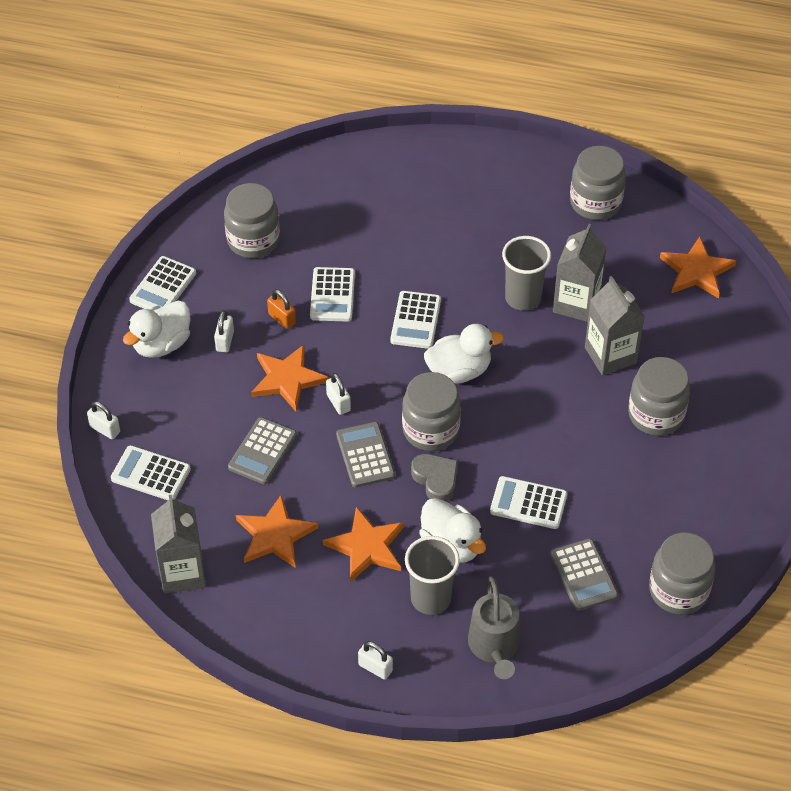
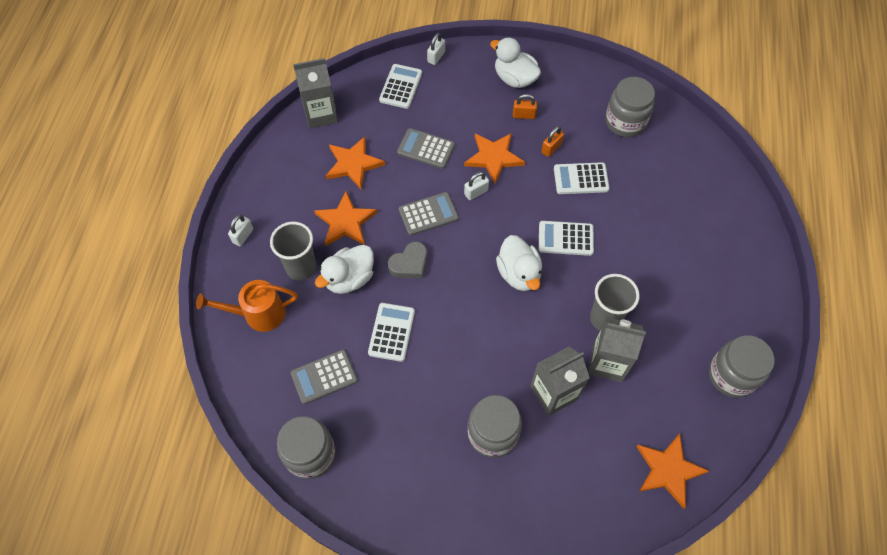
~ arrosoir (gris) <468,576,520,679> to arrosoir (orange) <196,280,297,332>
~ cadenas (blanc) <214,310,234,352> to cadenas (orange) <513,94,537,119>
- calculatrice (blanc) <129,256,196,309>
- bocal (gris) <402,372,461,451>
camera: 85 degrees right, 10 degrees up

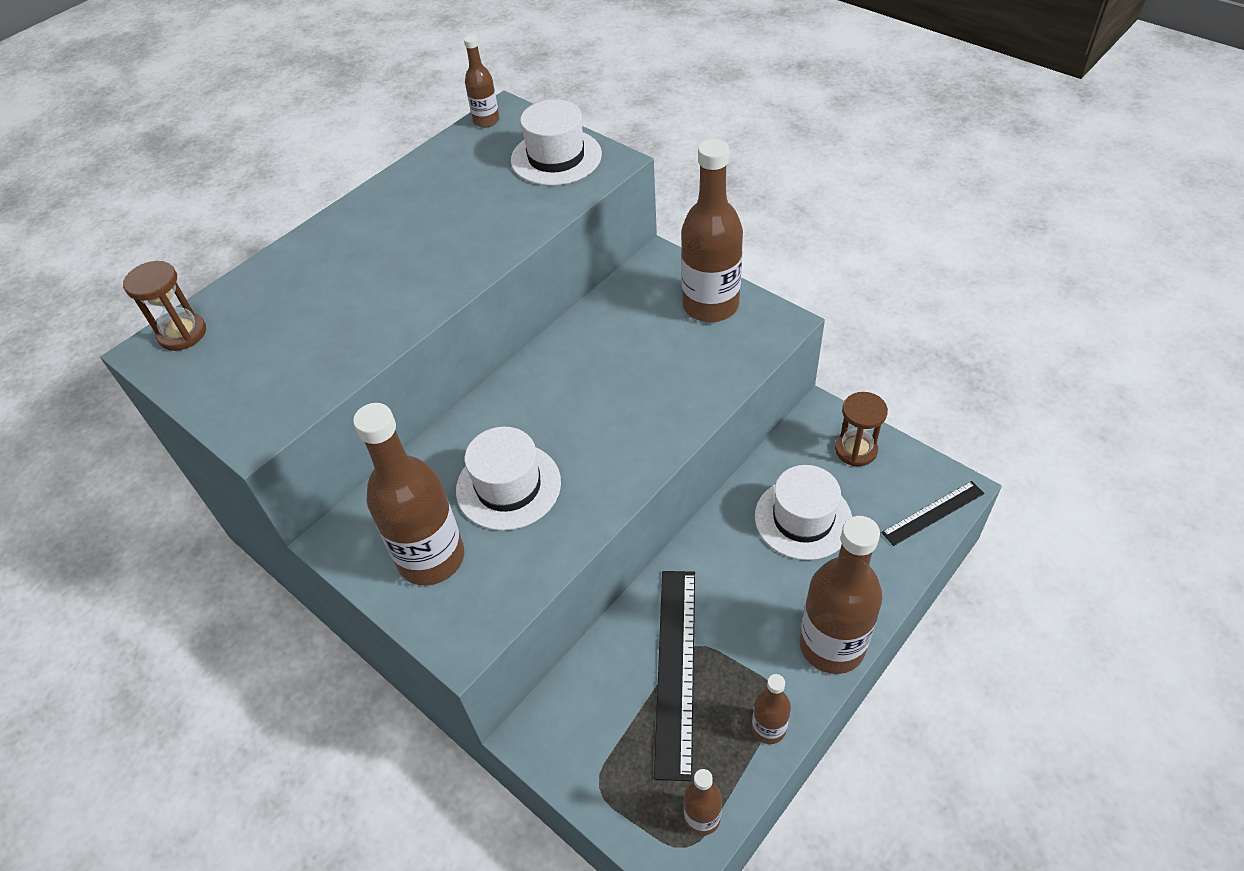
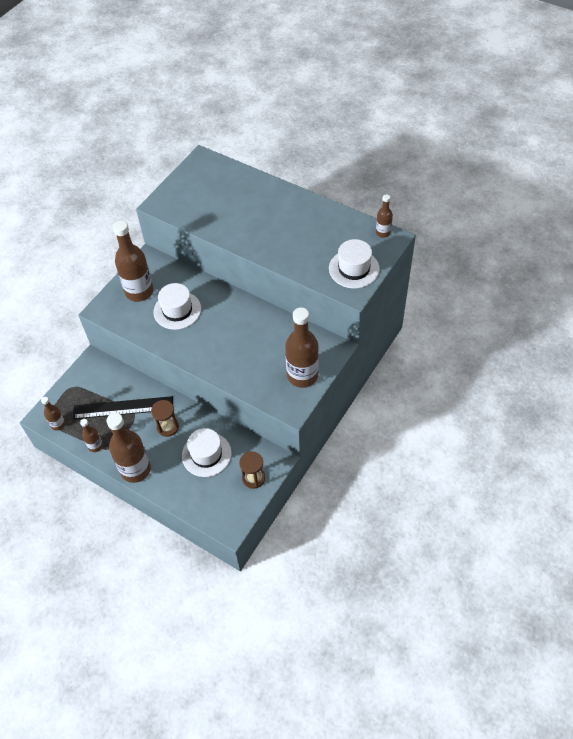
~ sablier (marron) <123,261,206,351> to <151,400,179,437>
- règle (noir) <881,481,985,546>
camera: 80 degrees right, 5 degrees up

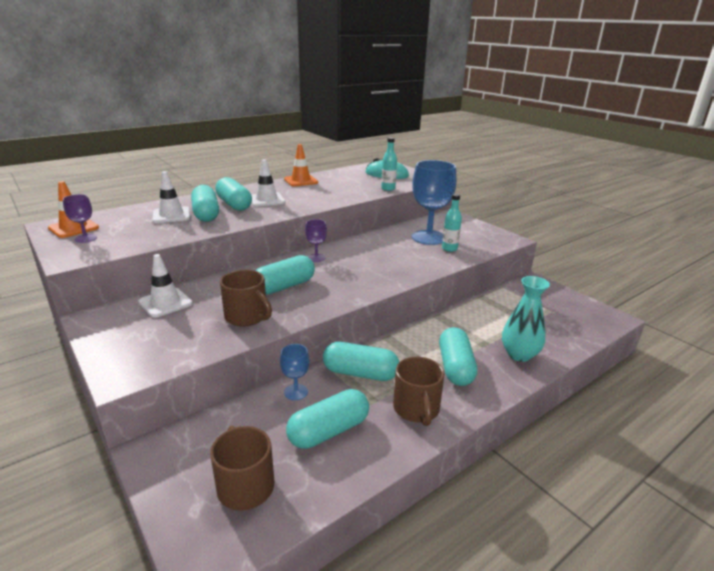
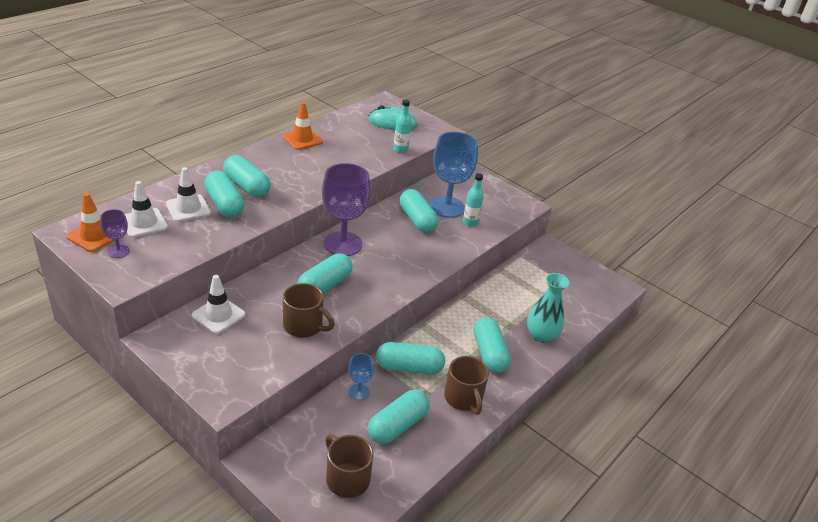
~ cône de chantier (blanc) <251,159,285,207> to <125,181,168,238>
~ verre à pied (violet) <305,219,327,262> = <322,163,371,256> x2.14
+ gélule (turquoise) <400,189,438,233>
camera: 15 degrees left, 10 degrees up

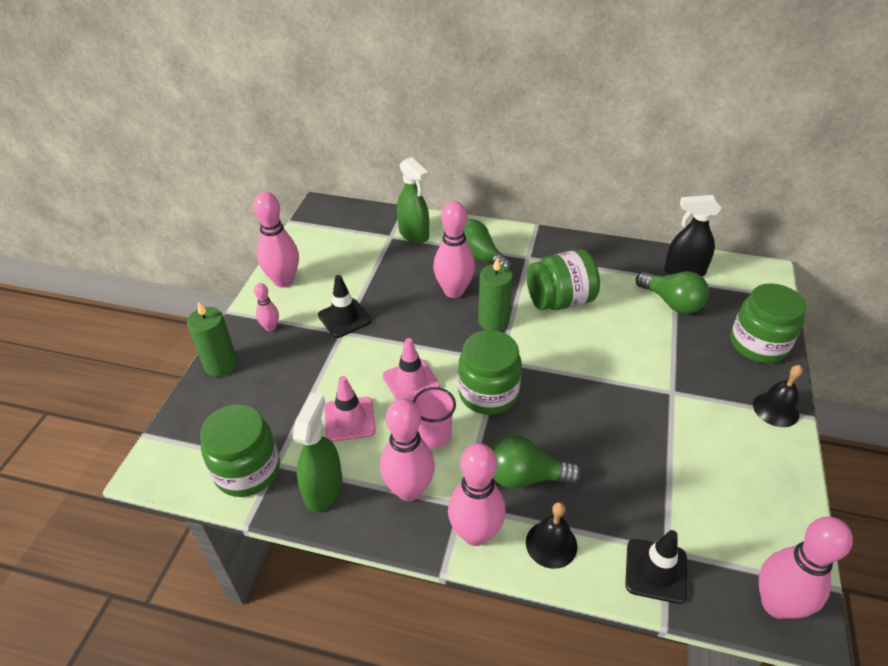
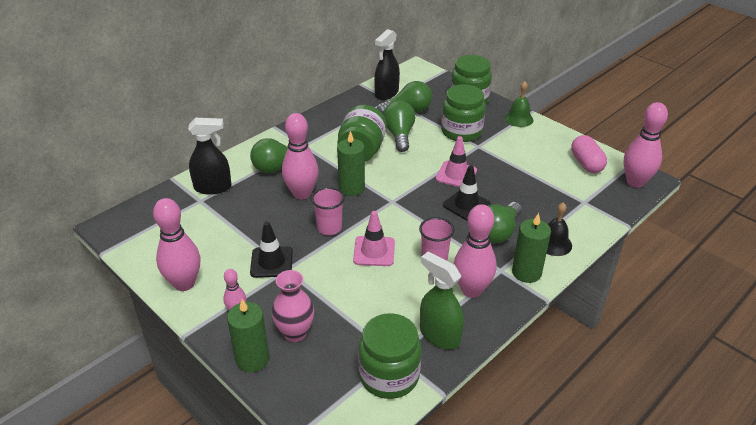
~ vaporisateur (vert) <397,157,429,244> to vaporisateur (noir) <188,118,232,195>
+ vase (rose) <272,270,314,342>
+ gobelet (rose) <311,187,345,235>
+ ampoule (vert) <383,101,415,152>
~ cône de chantier (rose) <324,376,376,442> to <436,136,477,187>
~ bocal (vert) <458,330,522,415> to <441,84,486,142>
~ cône de chantier (noir) <625,530,687,604> to <443,166,491,220>
~ cloche (noir) <753,365,803,427> to cloche (vert) <504,81,533,127>
~ quille (rose) <448,443,506,546> to bougie (vert) <512,213,551,283>
+ gélule (rose) <571,135,607,173>
camera: 60 degrees left, 5 degrees down

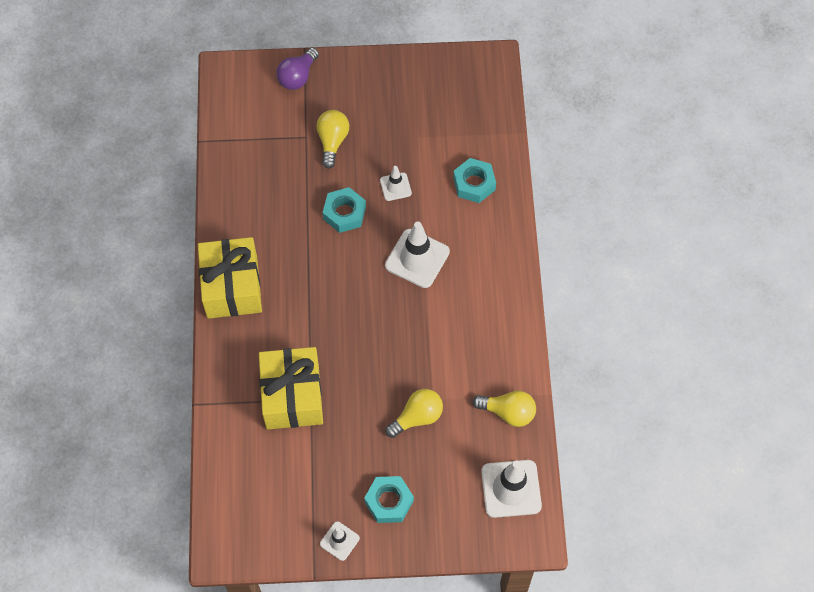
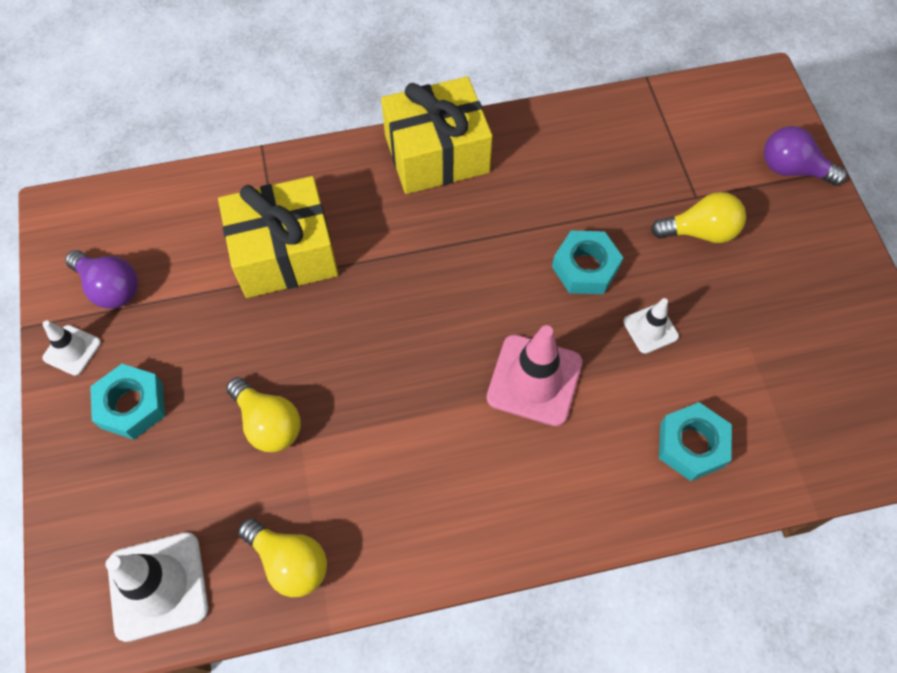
+ ampoule (violet) <65,250,138,309>
~ ampoule (jaune) <473,391,536,427> = <238,518,327,597> 60 degrees counterclockwise
~ cône de chantier (blanc) <385,221,450,288> to cône de chantier (rose) <487,325,582,426>
camera: 80 degrees right, 0 degrees up

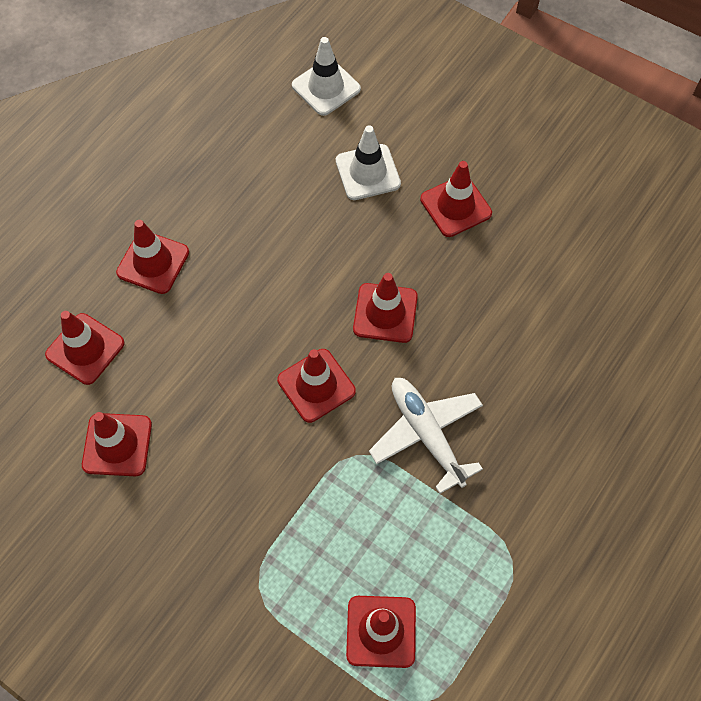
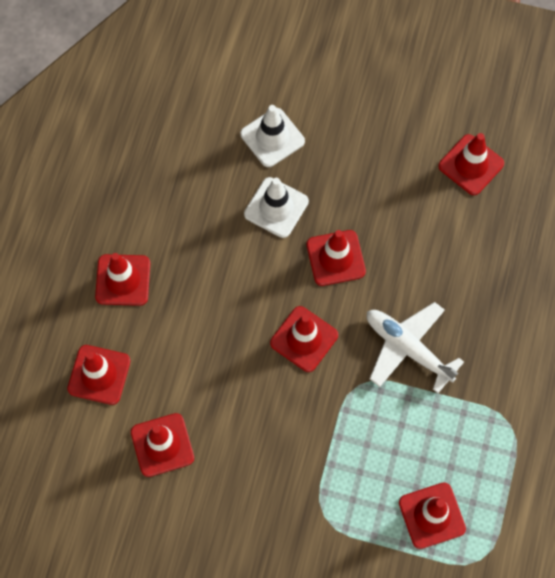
~ cône de chantier (blanc) <292,37,361,116> to <244,177,309,238>
~ cône de chantier (rouge) <420,161,492,237> to <438,133,504,195>
camera: 20 degrees left, 5 degrees up

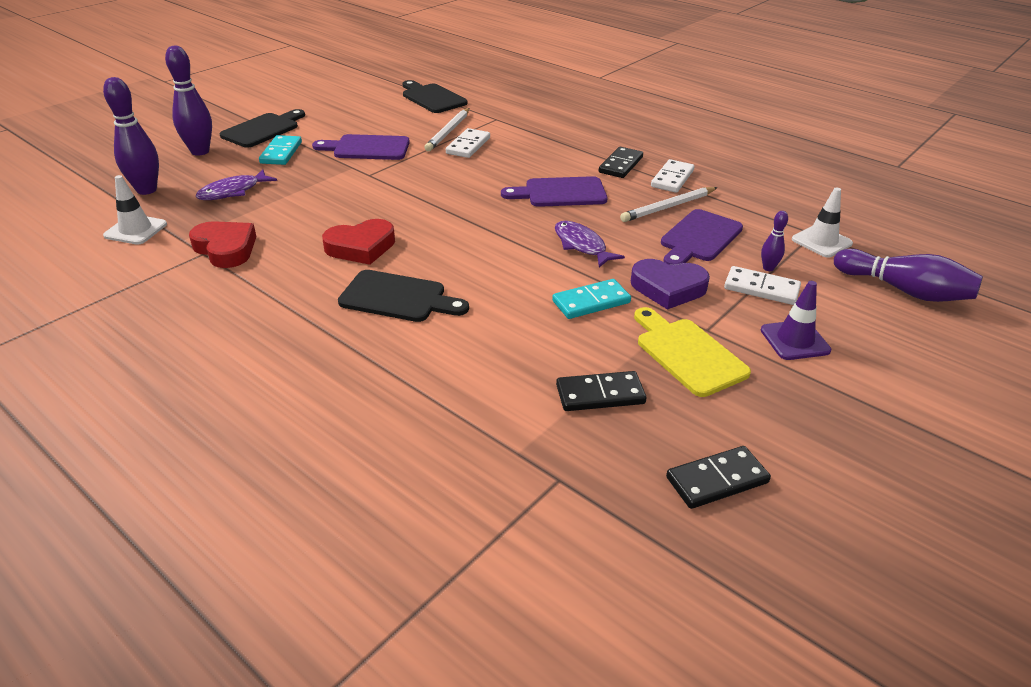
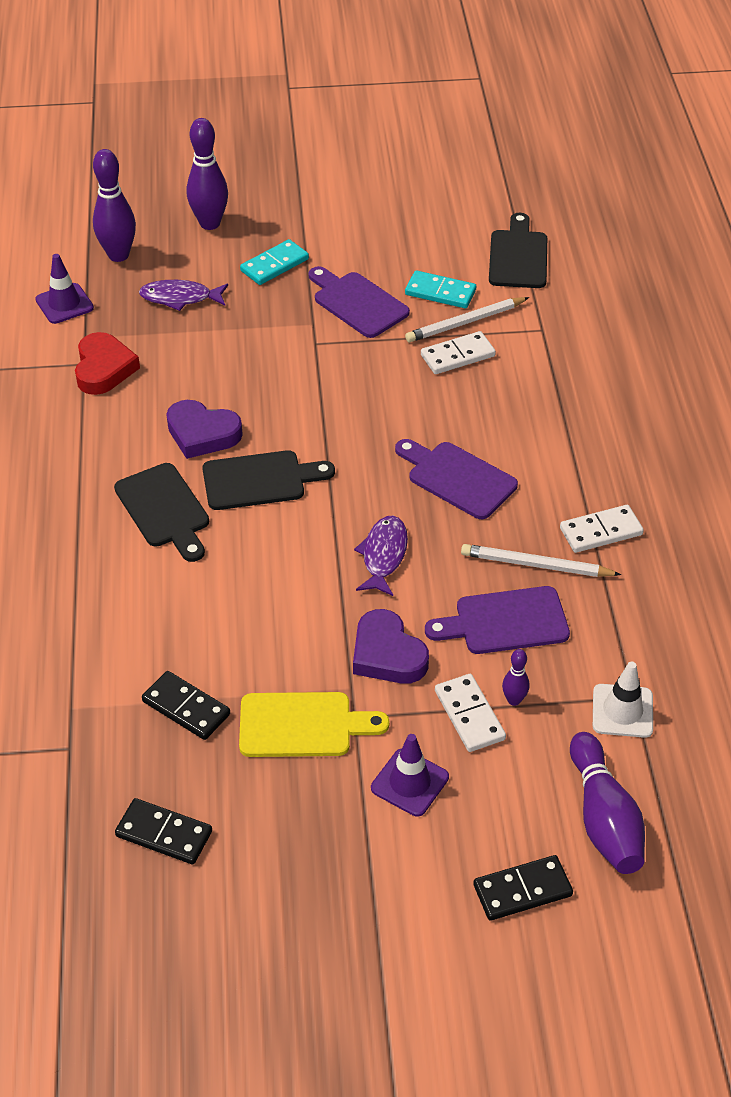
~ cône de chantier (blanc) <103,175,167,245> to cône de chantier (violet) <35,254,94,324>
~ cœur (rouge) <322,219,395,265> to cœur (violet) <166,400,243,459>
~ planche à découper (noir) <219,109,305,148> to <202,450,335,510>
~ planche à découper (jaune) <634,307,751,397> = <239,692,389,757> 75 degrees clockwise
~ domino (turquoise) <552,279,631,319> to <405,270,476,308>
~ domino (noir) <599,147,643,178> to <473,855,573,921>
camera: 45 degrees right, 10 degrees up

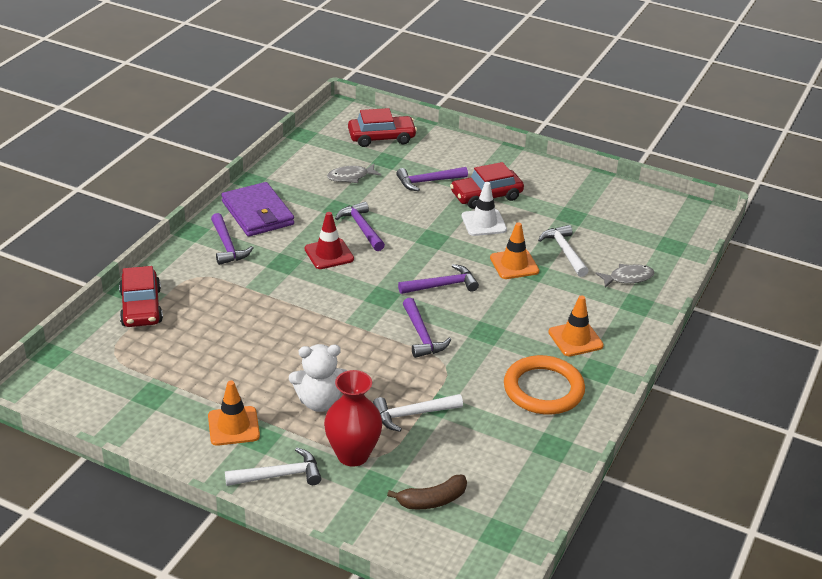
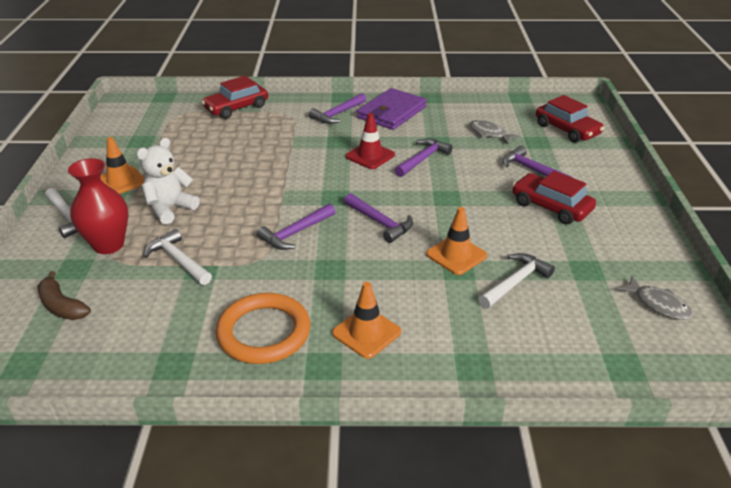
~ ours en peluche (blanc) <289,344,347,412> = <136,138,200,224> 75 degrees clockwise
~ poisson (gris) <595,264,654,287> to <617,276,693,320>
- cône de chantier (blanc) <462,182,507,236>
camera: 65 degrees right, 0 degrees up

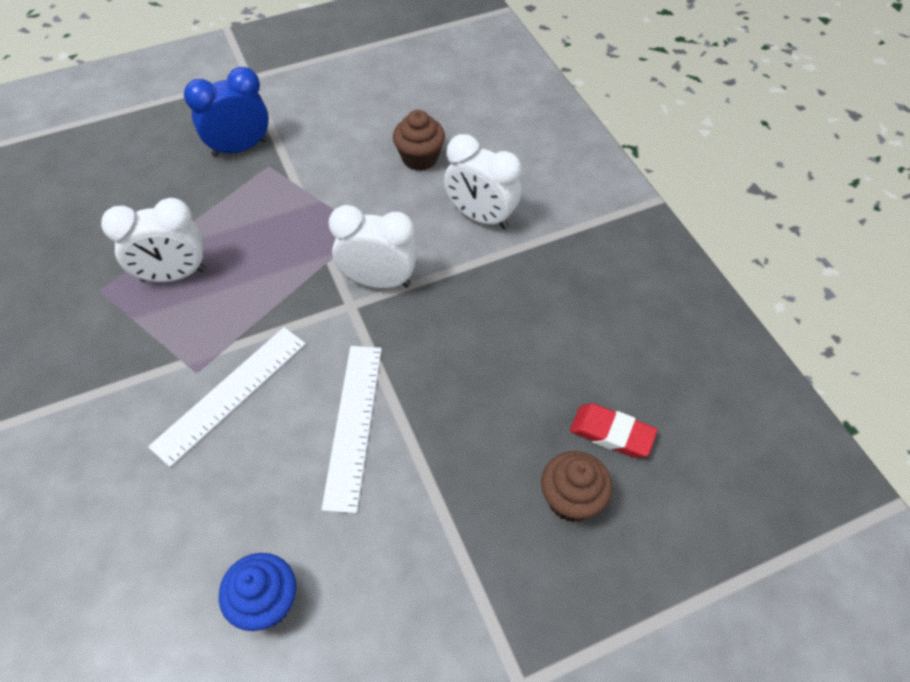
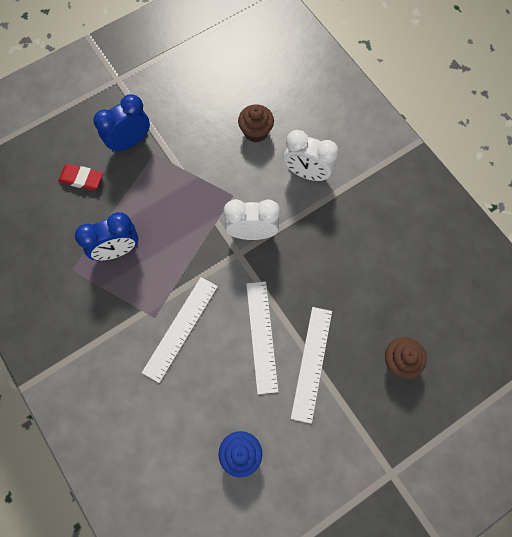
~ gomme (rouge) <570,403,658,458> to <58,164,103,190>
~ réveil (blanc) <101,198,206,282> to réveil (bleu) <75,212,139,261>
+ règle (blanc) <291,307,332,424>
camera: 10 degrees left, 15 degrees up

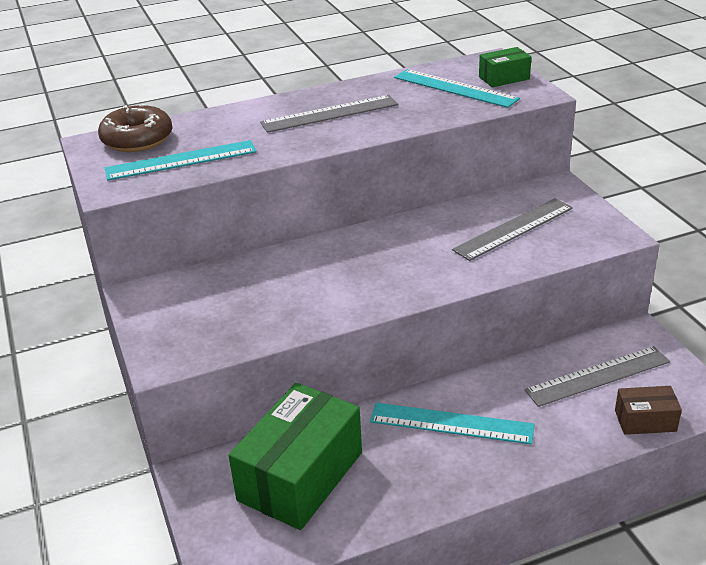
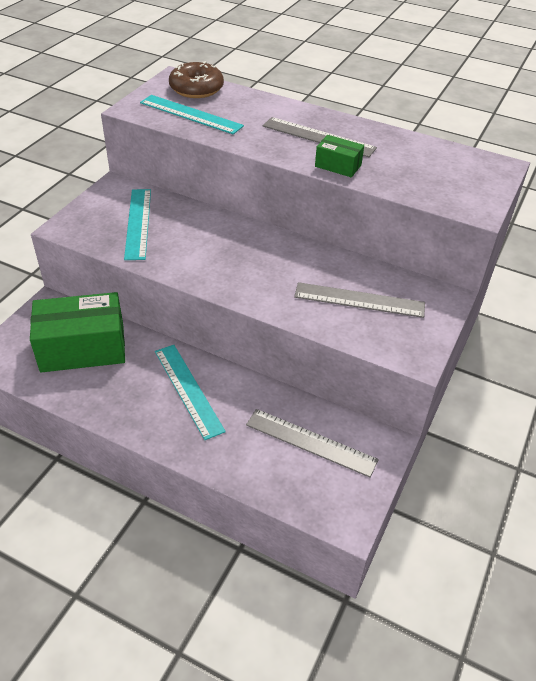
~ règle (turquoise) <394,69,520,108> to <124,189,151,260>
~ boîte (vert) <479,47,531,87> to <315,135,364,177>
- boîte (marron) <615,386,682,435>
camera: 45 degrees right, 10 degrees up

